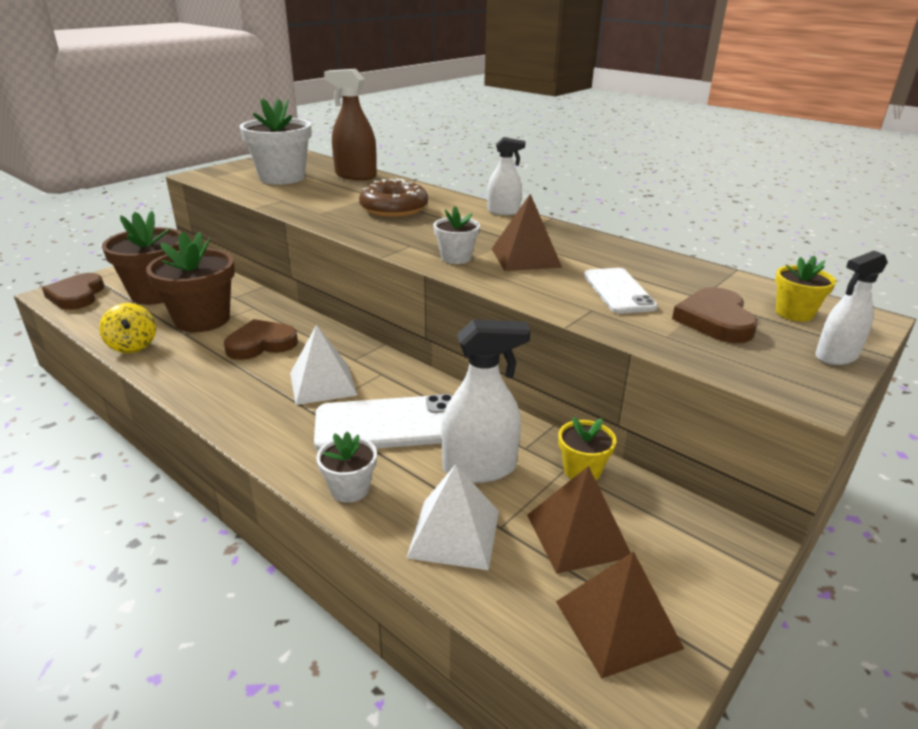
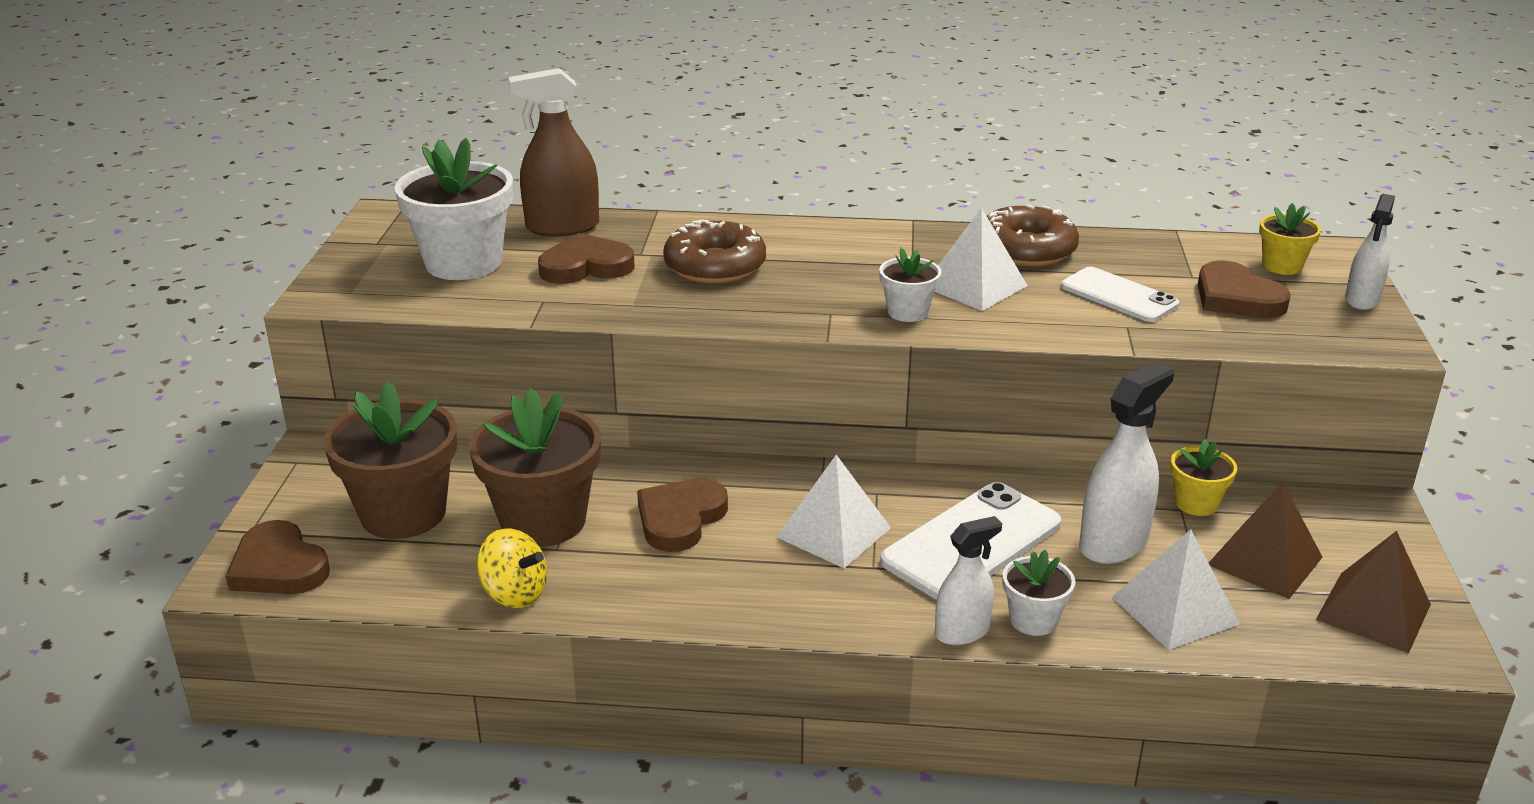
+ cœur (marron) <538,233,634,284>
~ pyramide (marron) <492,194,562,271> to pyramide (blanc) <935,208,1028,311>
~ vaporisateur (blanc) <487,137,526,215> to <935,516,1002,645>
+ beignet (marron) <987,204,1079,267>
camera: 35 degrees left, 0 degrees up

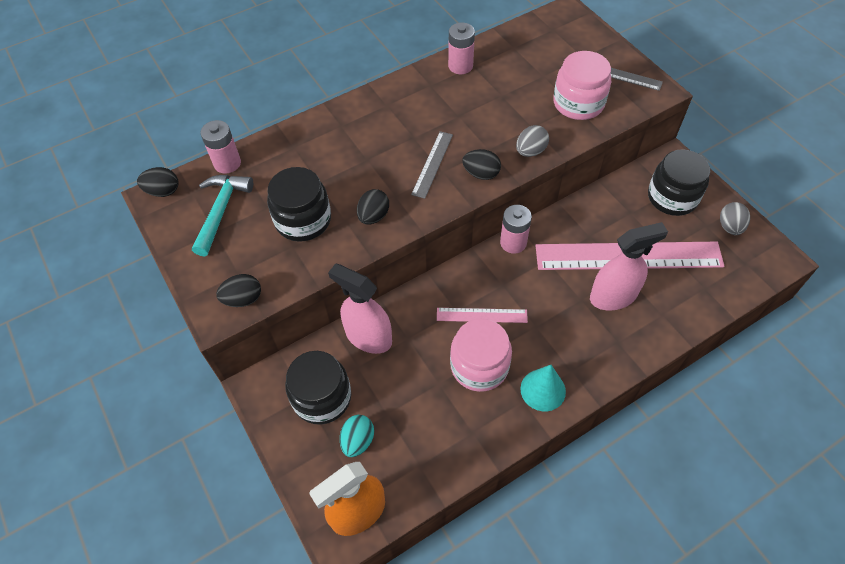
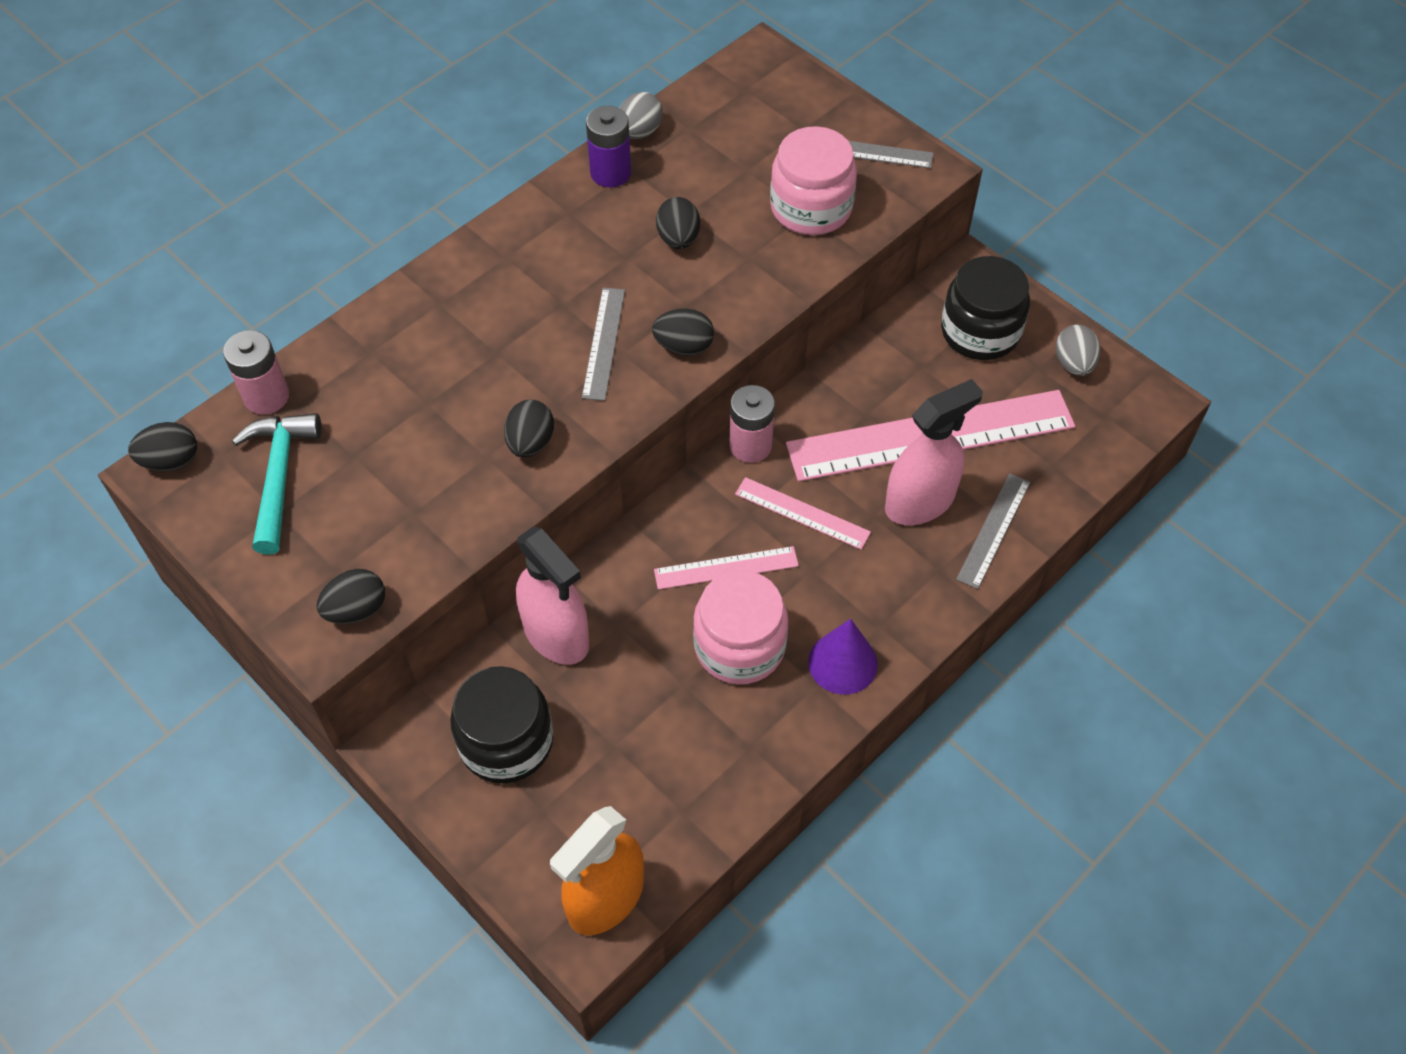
~ vaporisateur (rose) <328,264,392,354> = <516,527,589,665> 150 degrees counterclockwise
~ pile (rose) <448,23,475,74> to pile (violet) <586,106,631,187>
~ œuf (gris) <516,125,549,157> to <620,92,663,139>
+ œuf (noir) <656,197,700,249>
+ règle (rose) <735,477,871,550>
~ cône (turquoise) <520,365,566,411> to cône (violet) <808,619,878,695>
+ règle (gris) <956,473,1030,589>
- bocal (noir) <267,167,331,242>
- œuf (turquoise) <340,415,374,457>
camera: 15 degrees left, 0 degrees up

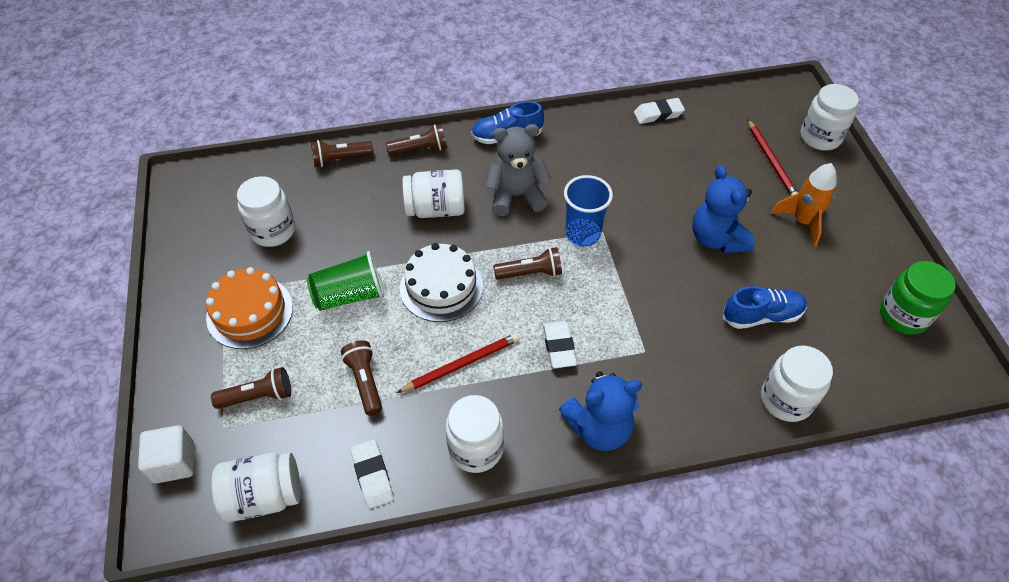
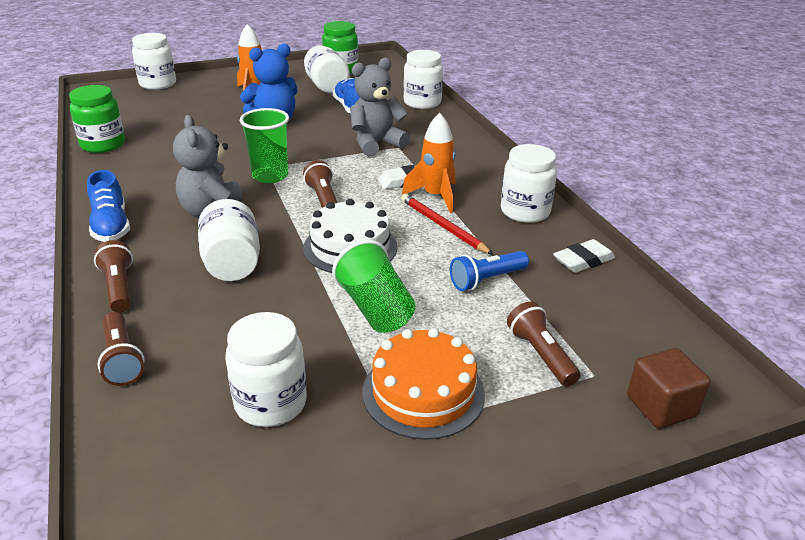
~ gomme (blanc) <634,98,685,124> to bocal (vert) <69,85,125,153>
~ gobelet (bleu) <564,175,613,246> to gobelet (vert) <240,108,289,183>
~ bocal (blanc) <212,452,301,523> to <304,45,350,93>
+ ours en peluche (gris) <350,58,410,157>
+ fusée (orange) <402,113,456,213>
~ lampe de poche (marron) <341,340,382,416> to lampe de poche (bleu) <450,251,529,291>
~ cube (blanc) <138,425,194,484> to cube (marron) <627,348,710,428>
- ours en peluche (bleu) <559,371,642,451>
- crayon (rouge) <748,120,798,196>
camera: 100 degrees left, 20 degrees down

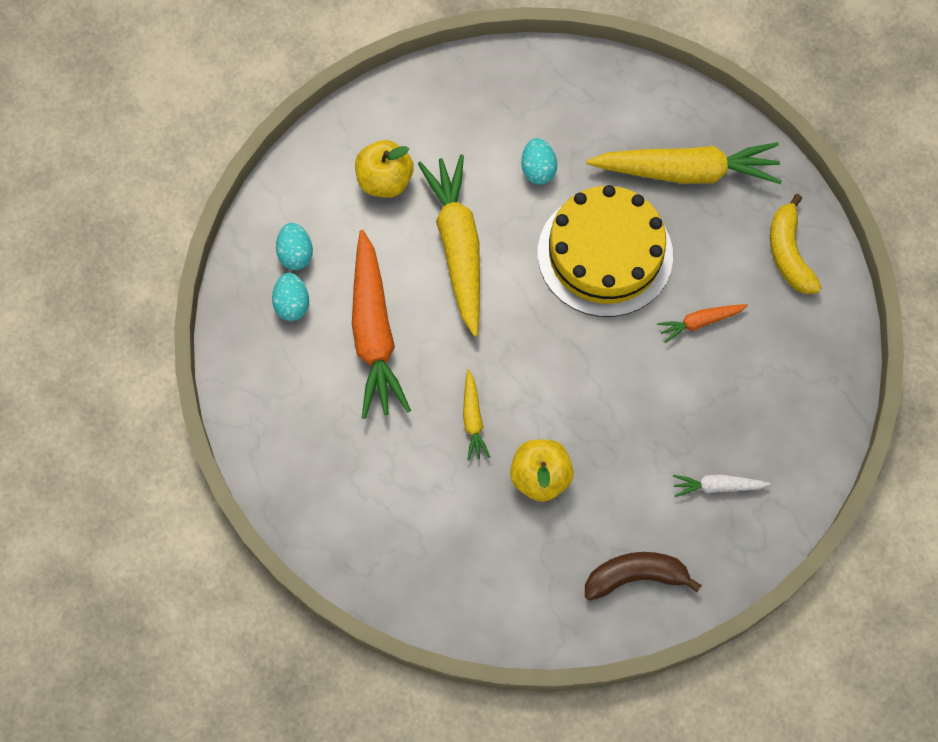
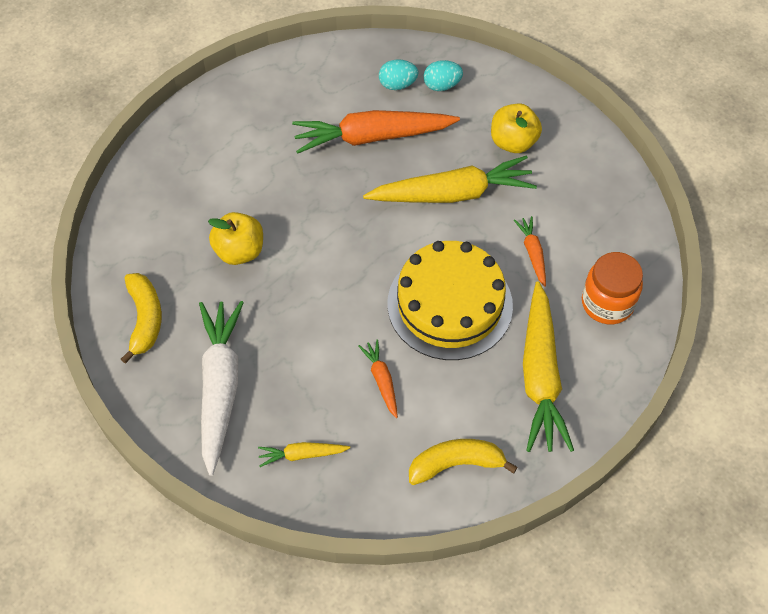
~ banane (marron) <585,552,702,601> to banane (jaune) <121,273,162,364>
~ carotte (blanc) <673,475,771,497> = <199,301,244,476> x2.14
~ carotte (jaune) <463,369,491,461> to <258,442,350,467>
~ œuf (turquoise) <521,138,557,185> to carotte (orange) <514,216,546,287>
+ bocal (orange) <582,252,643,324>
camera: 90 degrees right, 10 degrees down

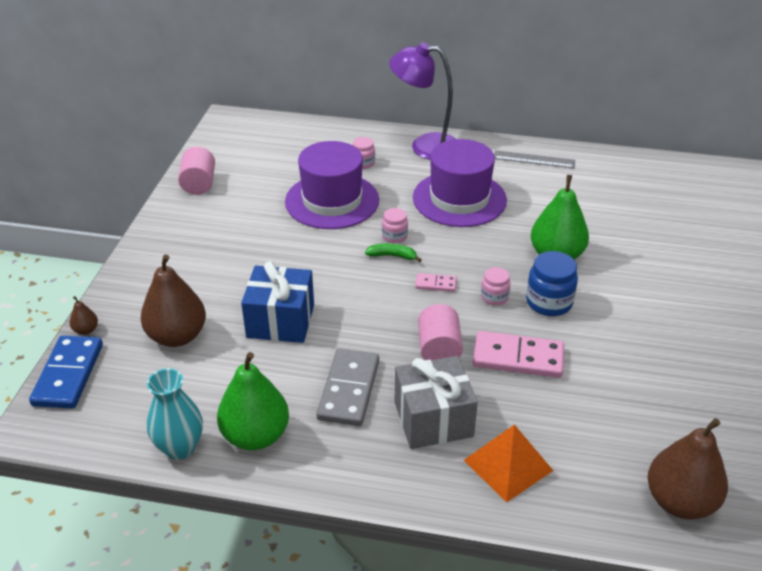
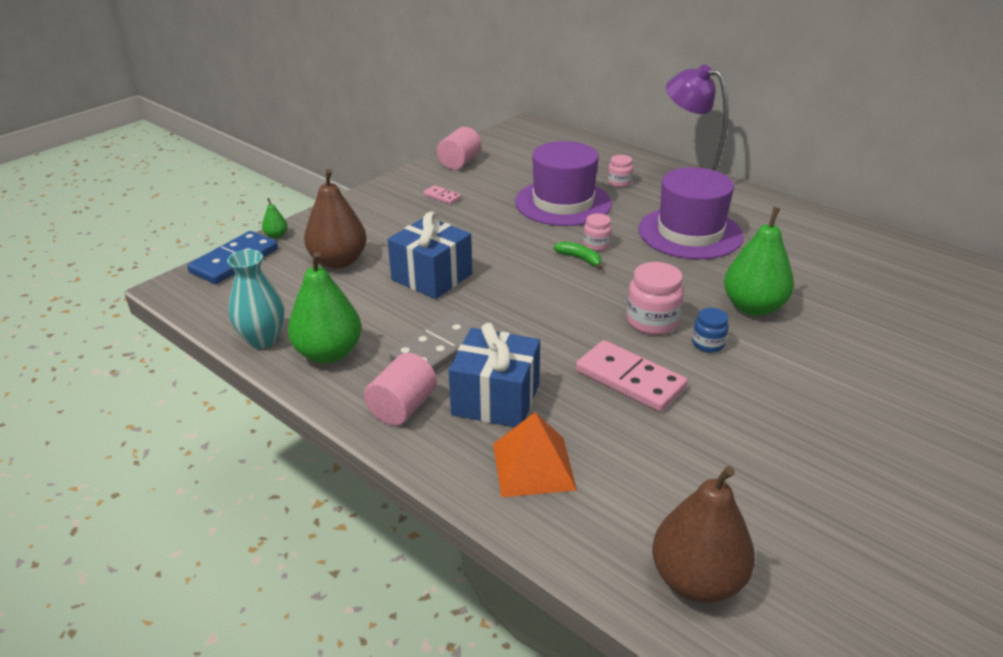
~ poire (marron) <70,296,98,335> to poire (vert) <262,198,288,239>
~ cylindre (rose) <418,304,463,360> to <364,353,437,426>
~ domino (rose) <415,273,457,292> to <423,185,461,204>
~ cadeau (gris) <395,356,478,449> to cadeau (bleu) <448,323,540,427>
~ bocal (rose) <481,267,510,305> = <626,262,684,335> x1.68
~ bocal (bleu) <526,251,578,316> = <692,308,729,353> x0.60
- règle (gris) <494,150,575,168>
camera: 30 degrees right, 5 degrees down

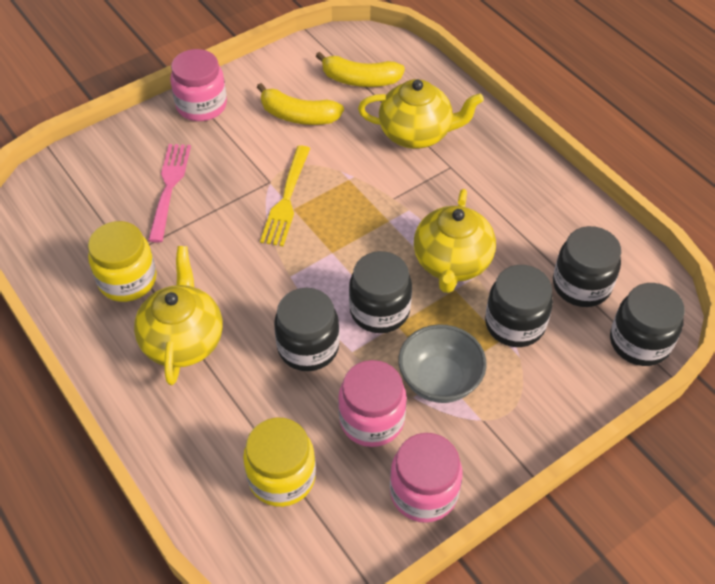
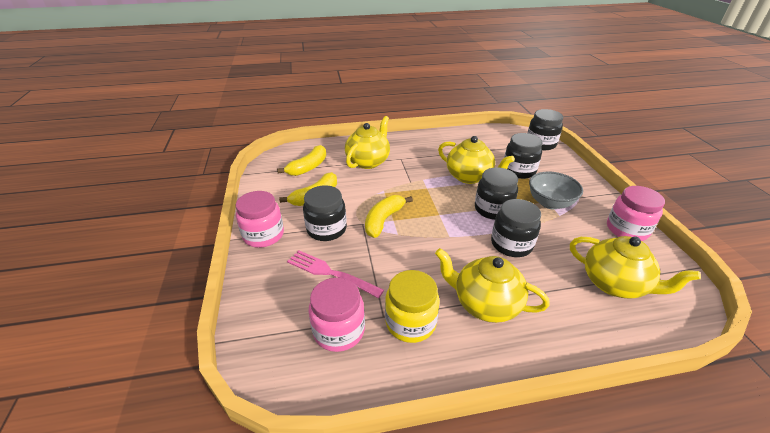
~ bocal (noir) <553,226,621,307> to <303,185,347,241>
~ bocal (rose) <338,360,407,447> to <308,278,365,352>
~ fourchette (jaune) <260,145,310,246> to banane (jaune) <365,195,413,238>
~ bocal (jaune) <243,417,316,507> to théière (jaune) <570,236,701,299>
camera: 65 degrees left, 15 degrees down

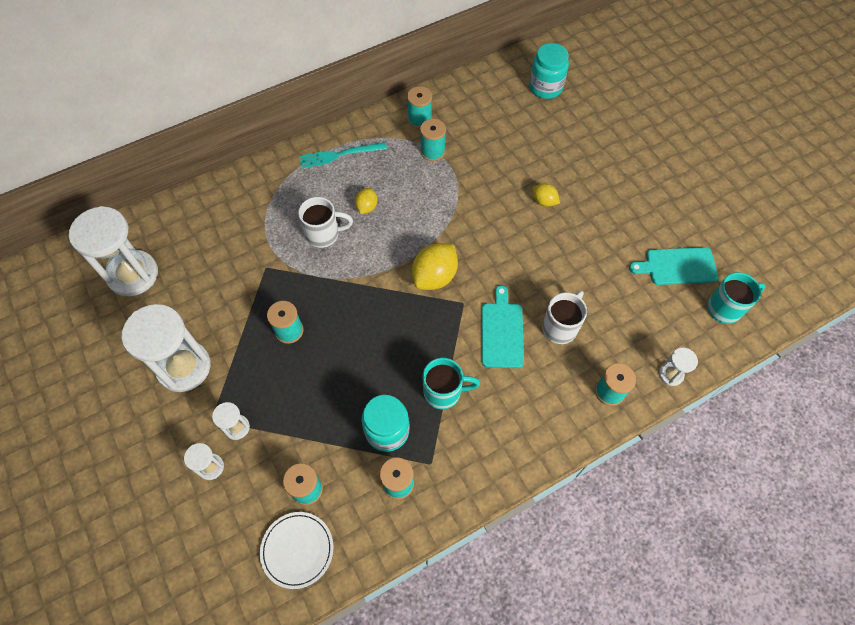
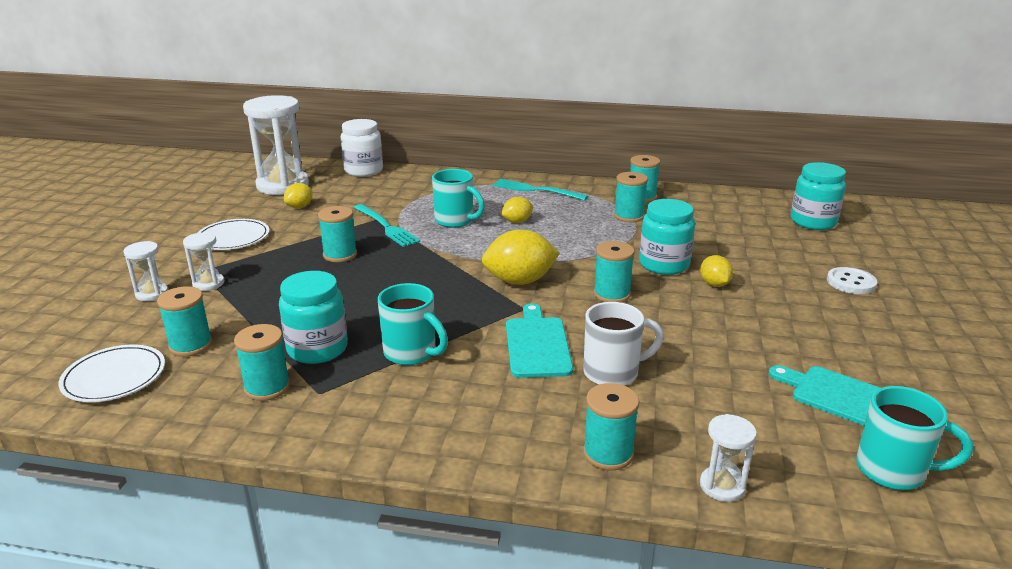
~ sablier (blanc) <122,304,211,392> to assiette (blanc) <197,219,269,250>
+ citron (jaune) <284,183,313,209>
+ bocal (blanc) <341,119,383,177>
+ fourchette (turquoise) <354,204,420,247>
~ tasse (blanc) <298,197,353,248> to tasse (turquoise) <432,169,485,228>
~ planche à découper (turquoise) <482,285,524,368> = <506,303,573,378> 45 degrees counterclockwise
+ bobine (turquoise) <593,241,635,303>
+ bocal (turquoise) <639,199,695,275>
+ bouton (blanc) <827,267,877,294>
camera: 40 degrees right, 35 degrees down

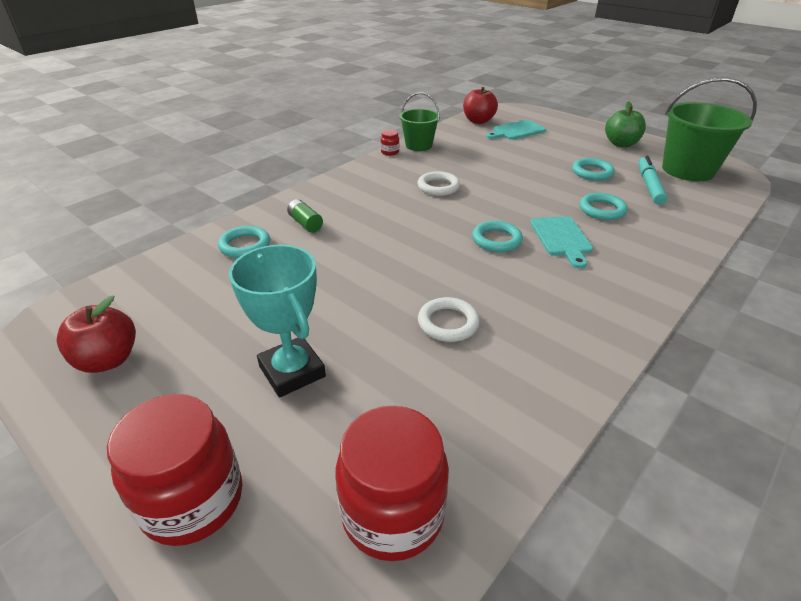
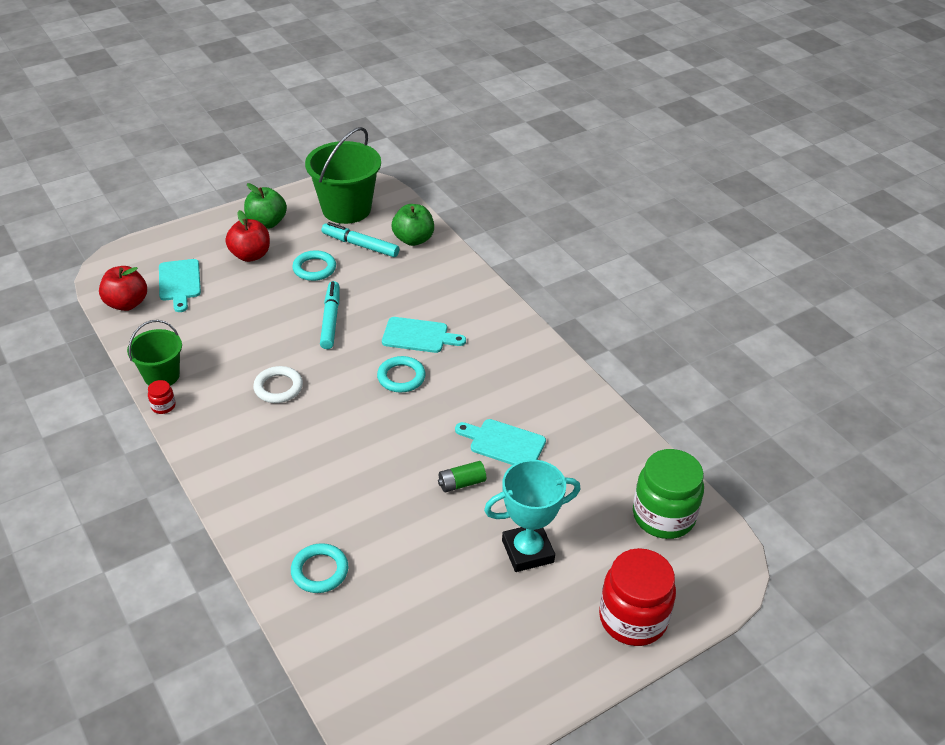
~ pomme (rouge) <57,295,136,373> to <225,210,270,262>
+ feutre (turquoise) <320,281,339,349>
+ pomme (vert) <392,204,434,246>
~ pile (vert) <287,199,323,233> to <438,461,486,492>
~ anneau (blanc) <418,297,480,342> to planche à découper (turquoise) <455,419,546,465>
~ bocal (rouge) <336,406,449,561> to bocal (vert) <633,449,704,539>
- anneau (turquoise) <580,193,628,220>
camera: 75 degrees left, 5 degrees up

